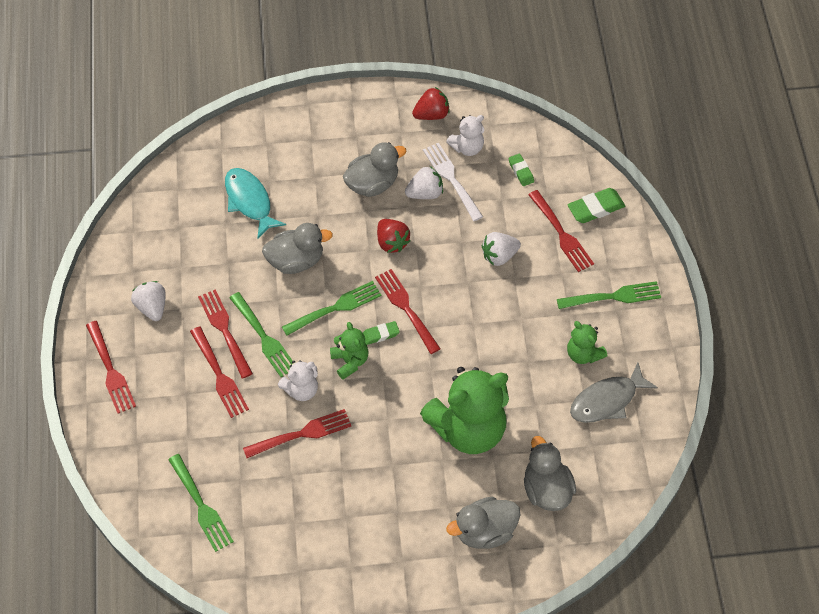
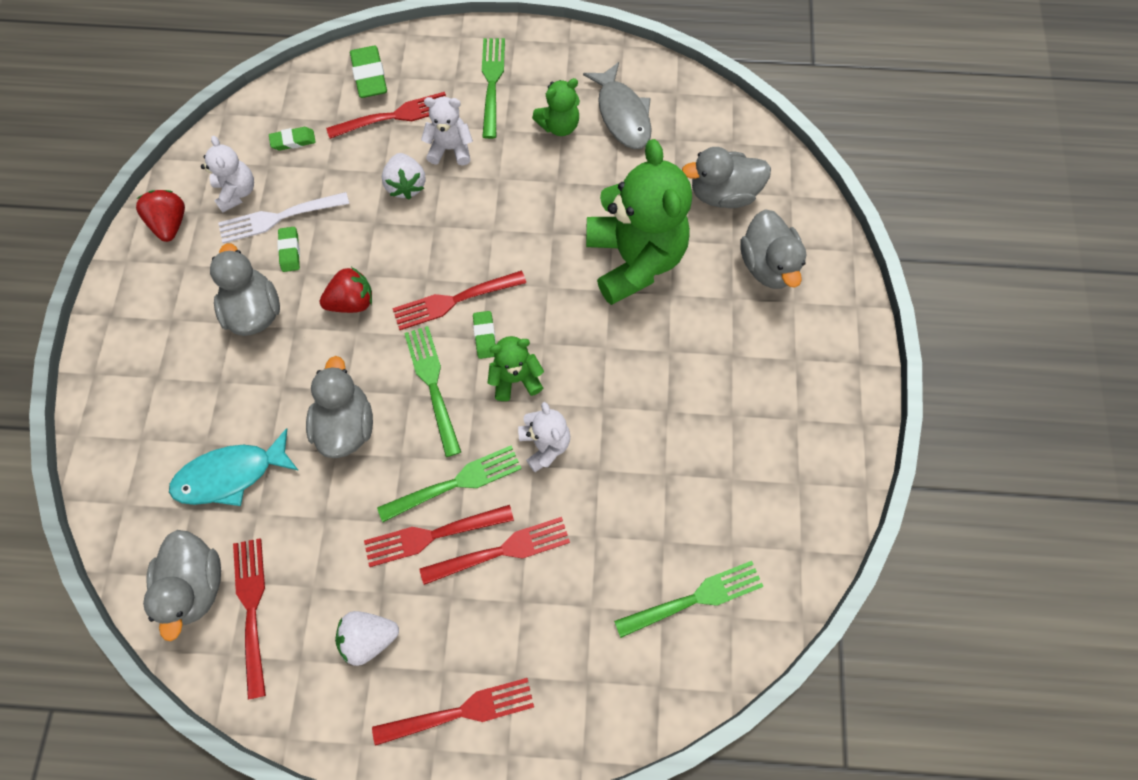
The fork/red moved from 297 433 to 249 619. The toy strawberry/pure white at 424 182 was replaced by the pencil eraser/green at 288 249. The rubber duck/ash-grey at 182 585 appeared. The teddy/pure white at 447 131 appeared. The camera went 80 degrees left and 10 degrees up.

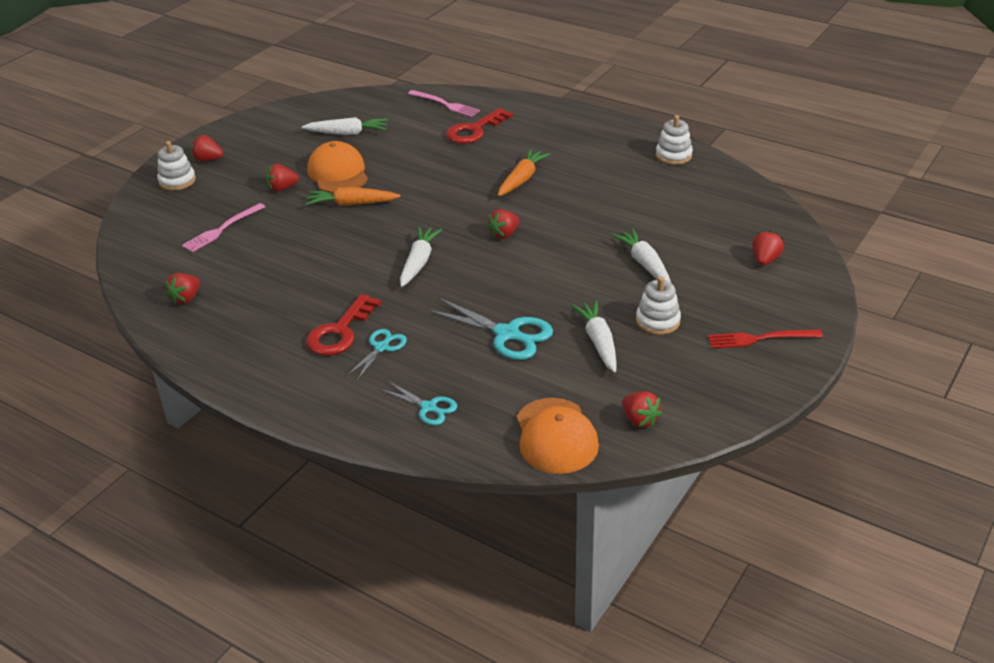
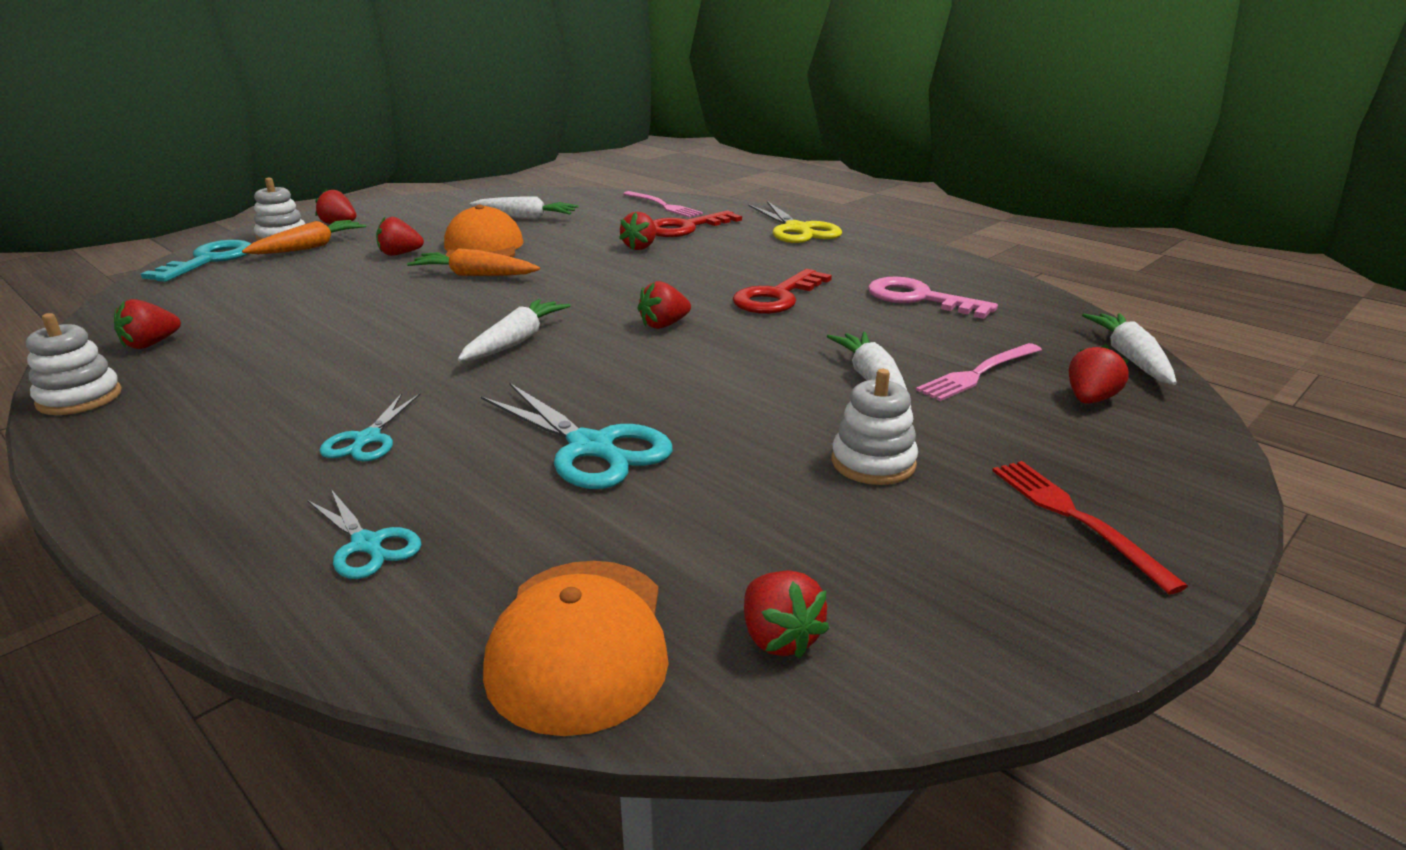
The fork/rose-pink moved from 223 227 to 979 372. The latchkey/red moved from 343 325 to 782 291. The pair of scissors/aqua at 376 354 turned 150 degrees clockwise. The root vegetable/orange moved from 524 172 to 304 237. The root vegetable/pure white moved from 594 336 to 1129 349. The stacking rings/pure white moved from 674 140 to 74 364. The fork/red at 765 339 turned 60 degrees clockwise. The latchkey/aqua at 196 261 appeared. The toy strawberry/red at 637 231 appeared. The pair of scissors/yellow at 795 222 appeared. The latchkey/rose-pink at 933 297 appeared. The camera went 10 degrees right and 10 degrees down.

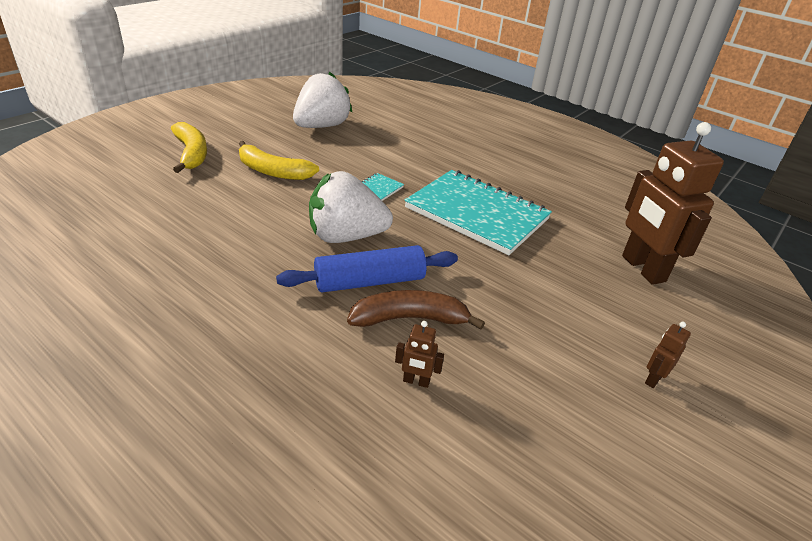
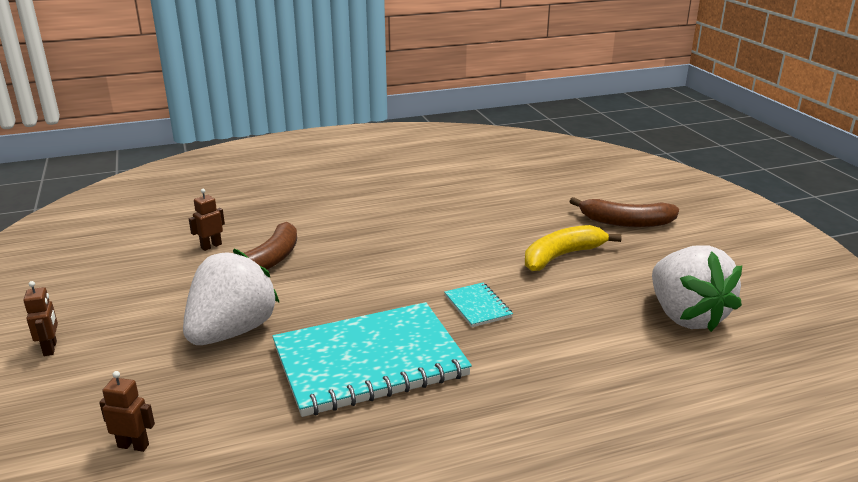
The banana/yellow at 189 147 became the banana/dark brown at 624 212. The dough roller/royal blue at 367 268 disappeared. The toy strawberry/pure white moved from 351 207 to 231 297. The robot/dark brown at 673 203 changed to 0.40 times the size. The camera went 125 degrees right and 10 degrees down.

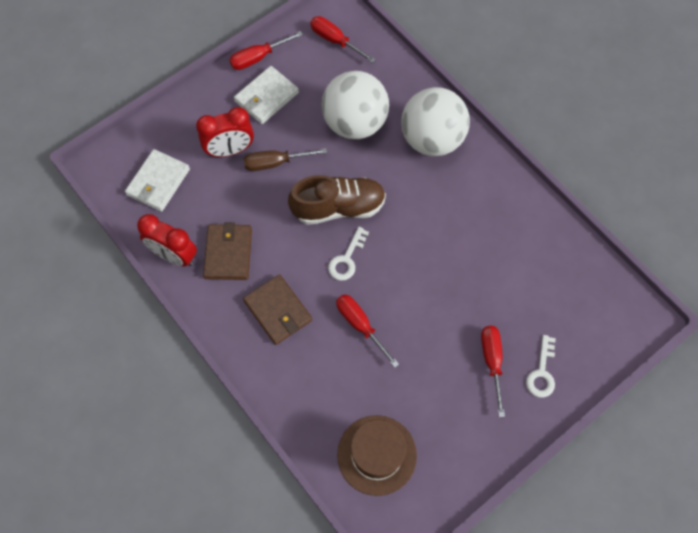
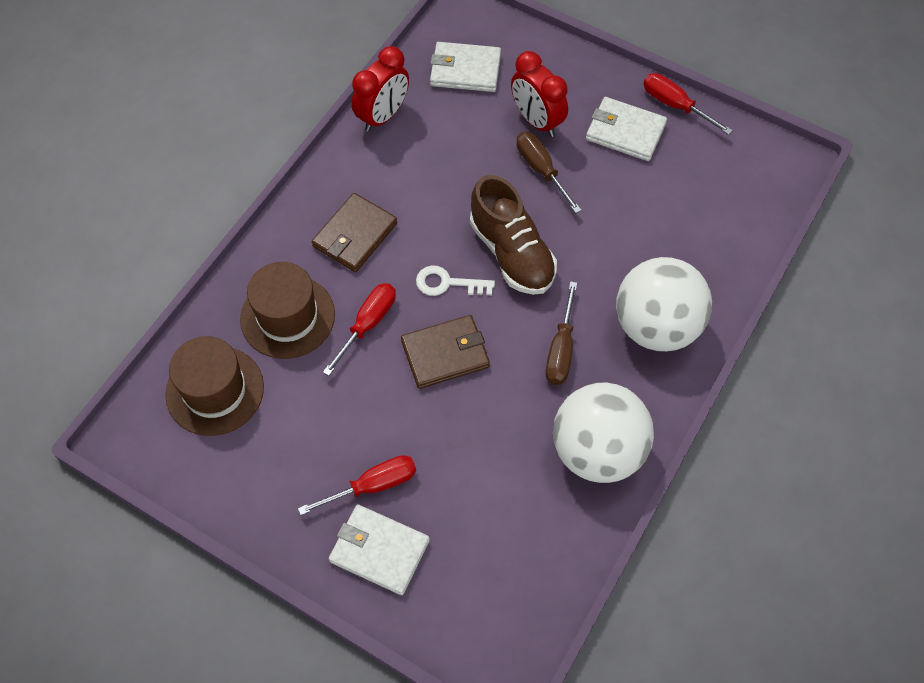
The bedside clock/red at 167 240 turned 150 degrees counterclockwise. The wallet/dark brown moved from 227 251 to 445 352. The screwdriver/red at 343 39 disappeared. The sphere/pure white moved from 355 105 to 603 433. The latchkey/pure white at 541 366 was replaced by the wallet/pure white at 379 549. The tall hat/dark brown at 287 310 appeared. The screwdriver/dark brown at 561 333 appeared. The camera went 70 degrees right and 5 degrees down.

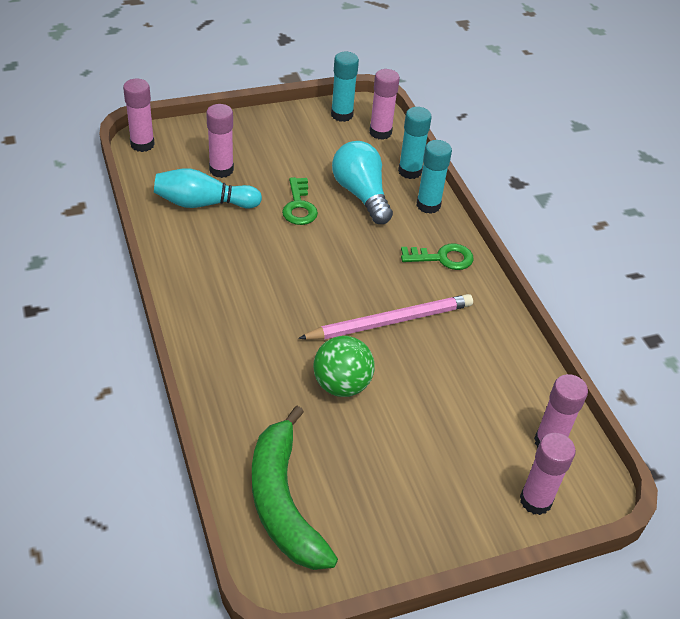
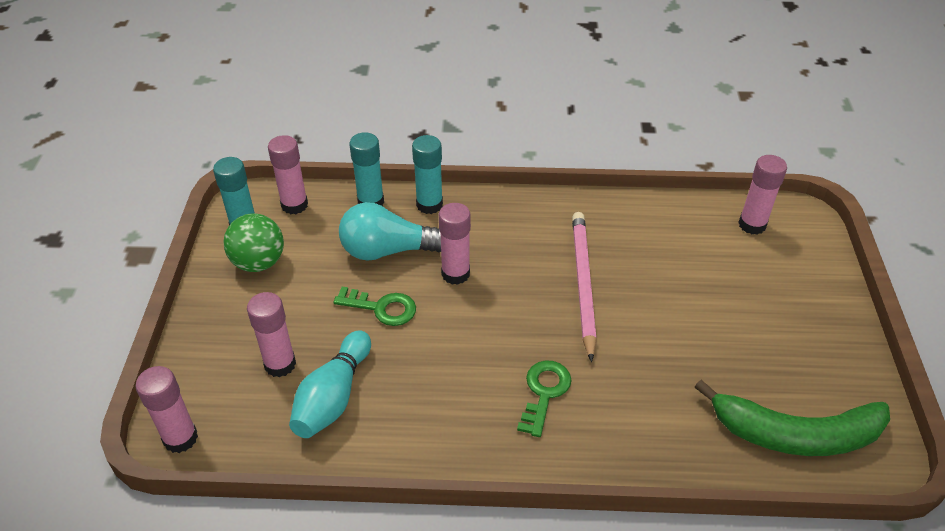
The sphere/green moved from 344 366 to 254 243. The latchkey/green moved from 437 256 to 544 398. The stick of glue/rose-pink moved from 548 474 to 455 244. The camera went 65 degrees left and 0 degrees up.

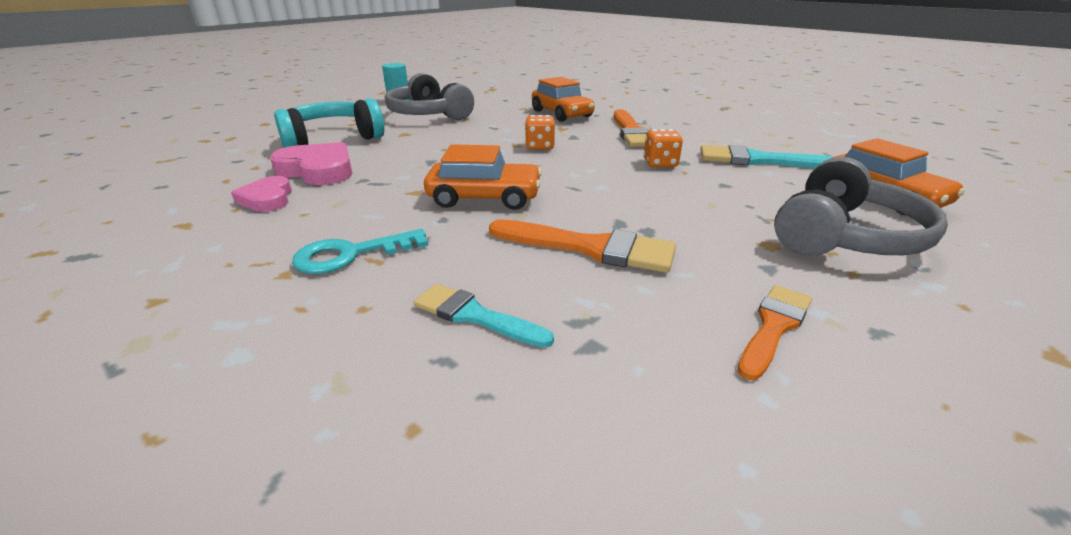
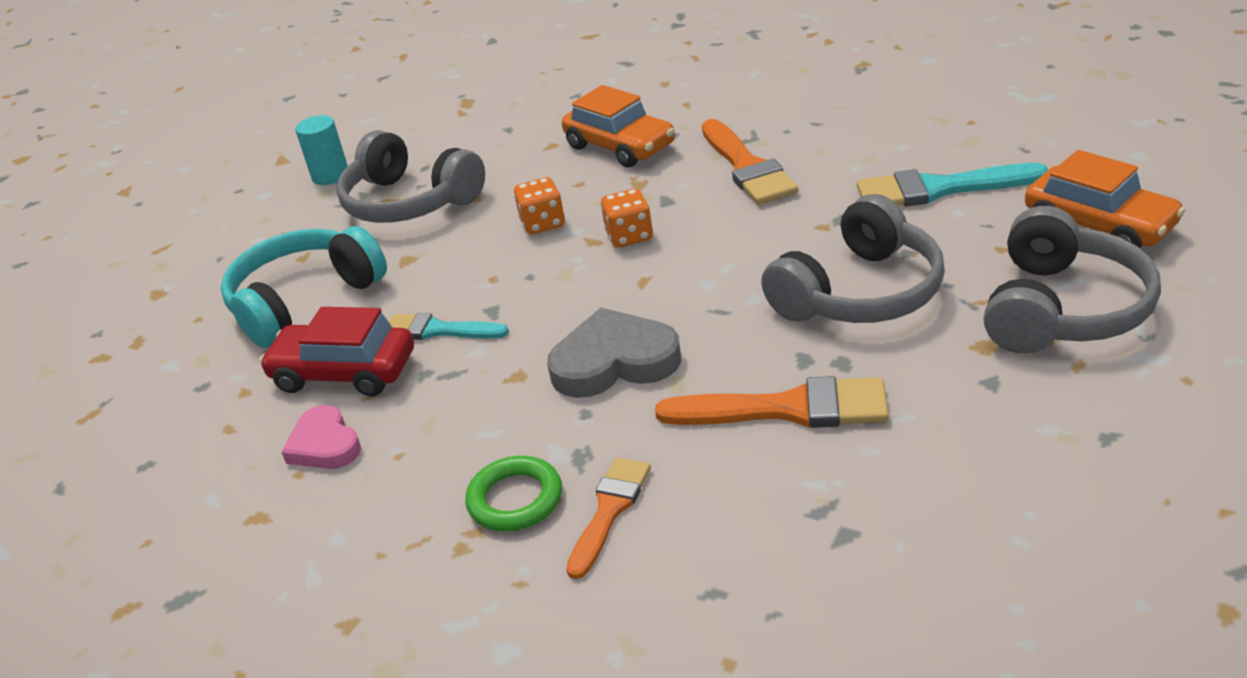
The heart/rose-pink at 311 163 was replaced by the car/red at 336 352. The latchkey/aqua at 360 251 was replaced by the hoop/green at 513 494. The brush/aqua moved from 484 316 to 449 326. The car/orange at 483 177 was replaced by the heart/ash-grey at 614 353. The game die/orange moved from 663 148 to 539 205. The brush/orange moved from 775 332 to 608 518. The headphones/ash-grey at 853 258 appeared. The camera went 10 degrees left and 5 degrees up.

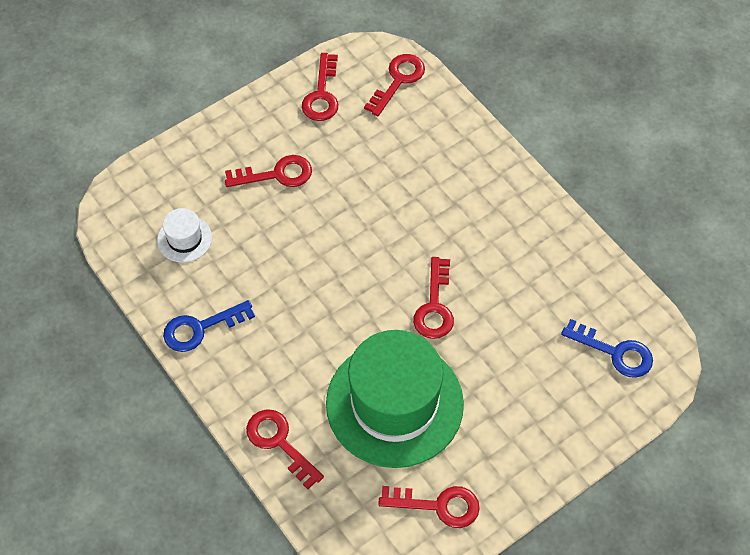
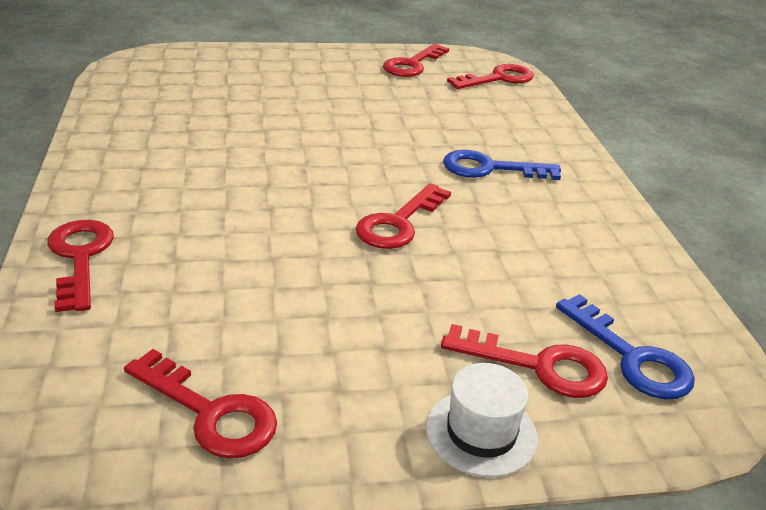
The tall hat/pure white moved from 184 235 to 482 420. The latchkey/royal blue moved from 209 326 to 502 165. The latchkey/red moved from 268 171 to 524 361. The tall hat/green at 395 399 disappeared. The camera went 25 degrees right and 25 degrees down.

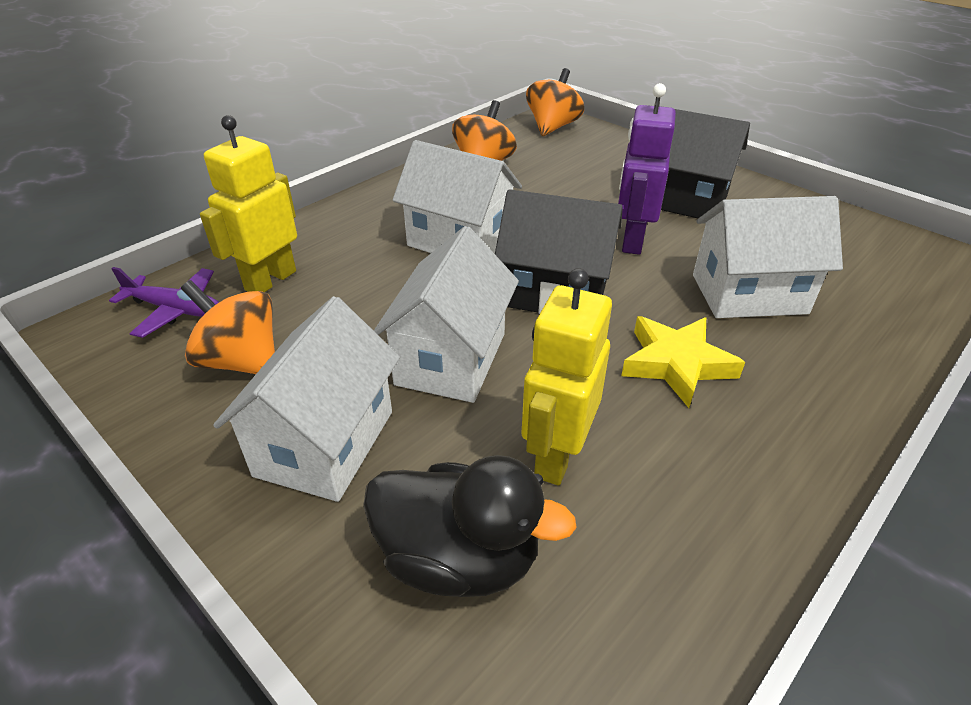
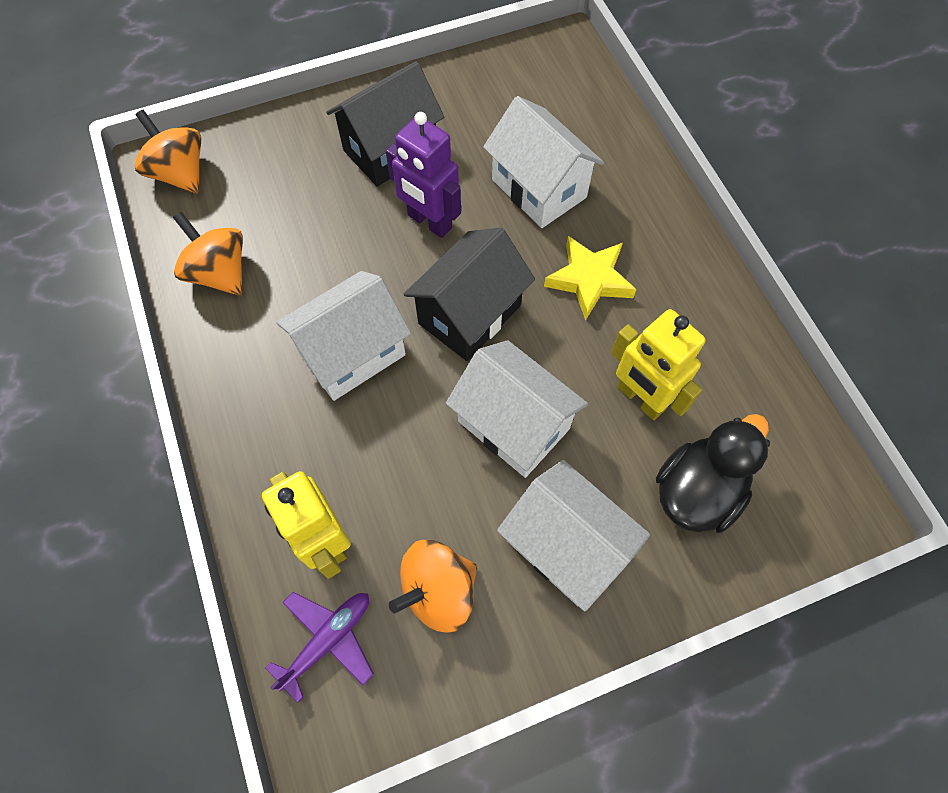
The house/pure white at 768 257 turned 60 degrees counterclockwise. The camera went 65 degrees left and 25 degrees up.

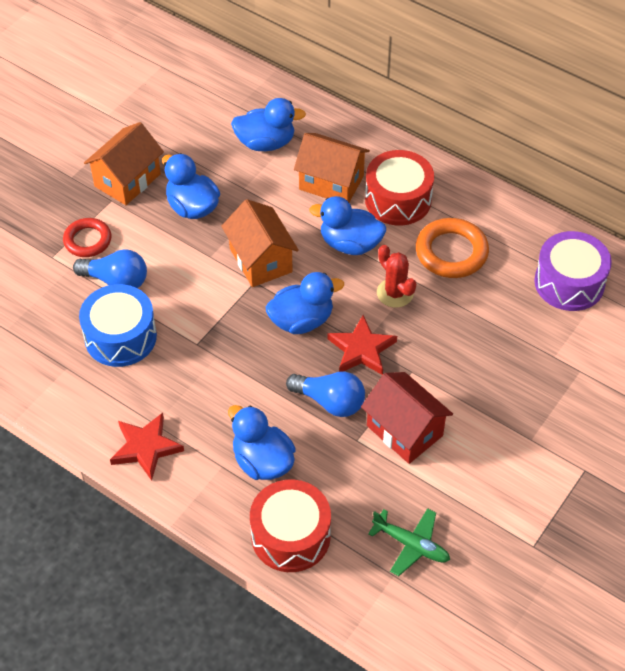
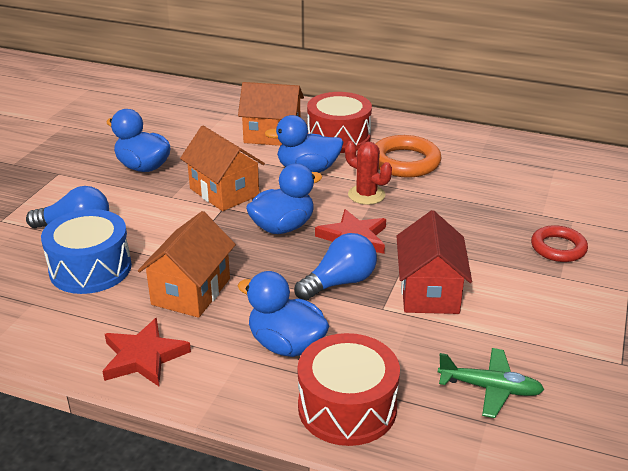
The hoop/red moved from 87 237 to 559 243. The house/orange moved from 124 163 to 187 264. The rubber duck/royal blue at 268 124 disappeared. The bulb/royal blue at 325 394 turned 45 degrees counterclockwise. The house/red at 407 418 turned 60 degrees clockwise. The drum/royal purple at 573 271 disappeared. The camera went 15 degrees left and 20 degrees down.

